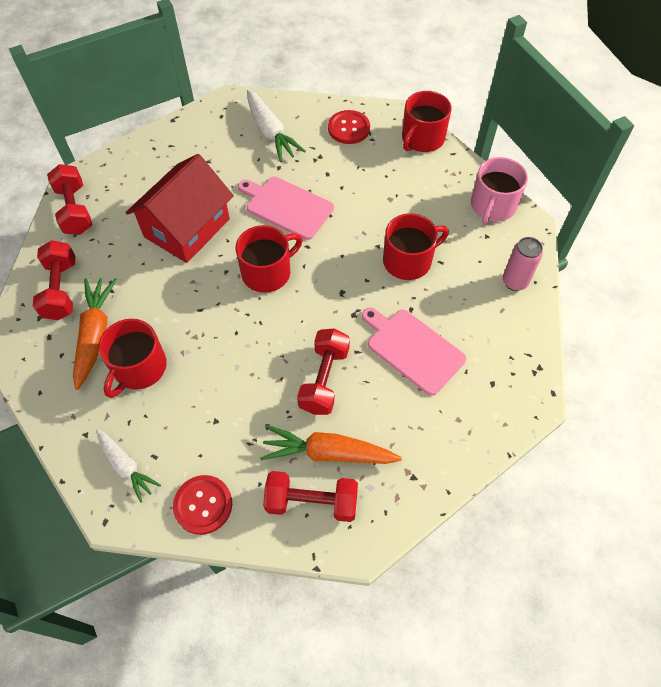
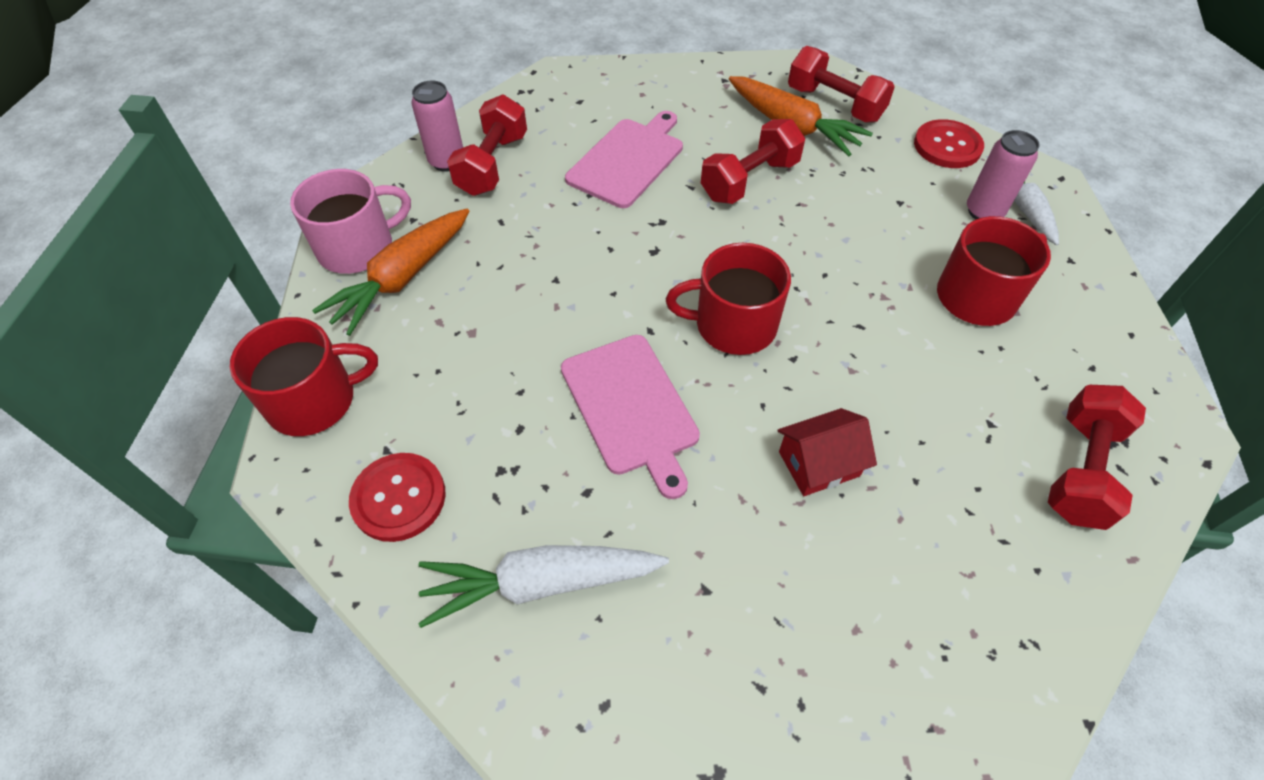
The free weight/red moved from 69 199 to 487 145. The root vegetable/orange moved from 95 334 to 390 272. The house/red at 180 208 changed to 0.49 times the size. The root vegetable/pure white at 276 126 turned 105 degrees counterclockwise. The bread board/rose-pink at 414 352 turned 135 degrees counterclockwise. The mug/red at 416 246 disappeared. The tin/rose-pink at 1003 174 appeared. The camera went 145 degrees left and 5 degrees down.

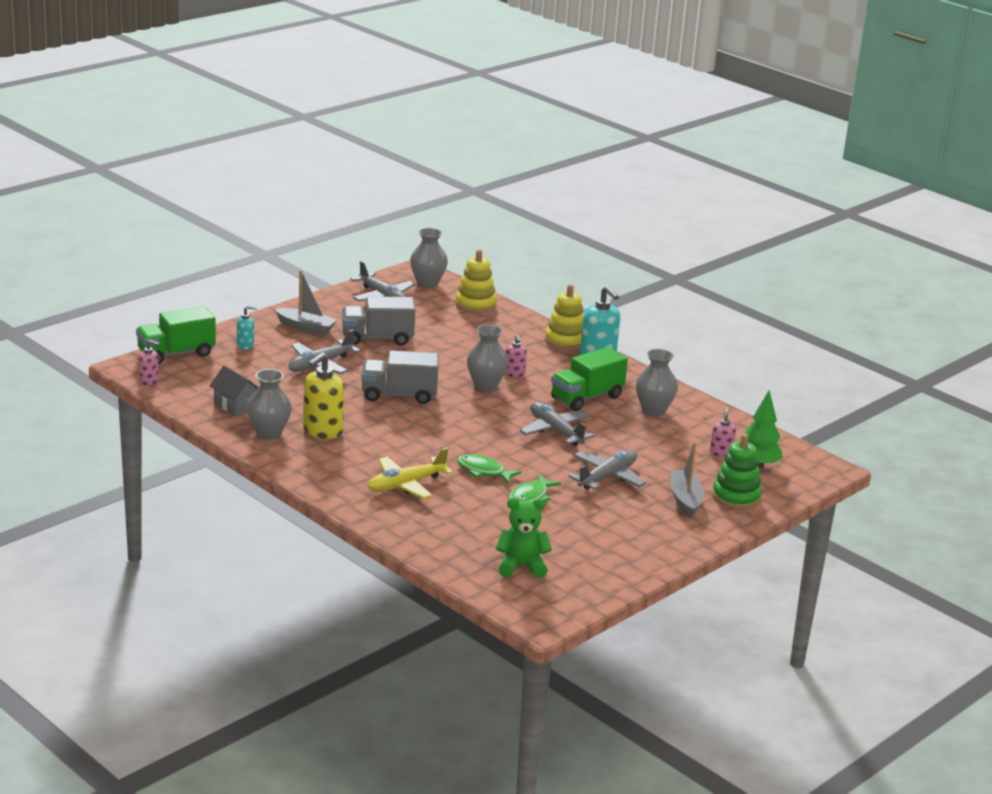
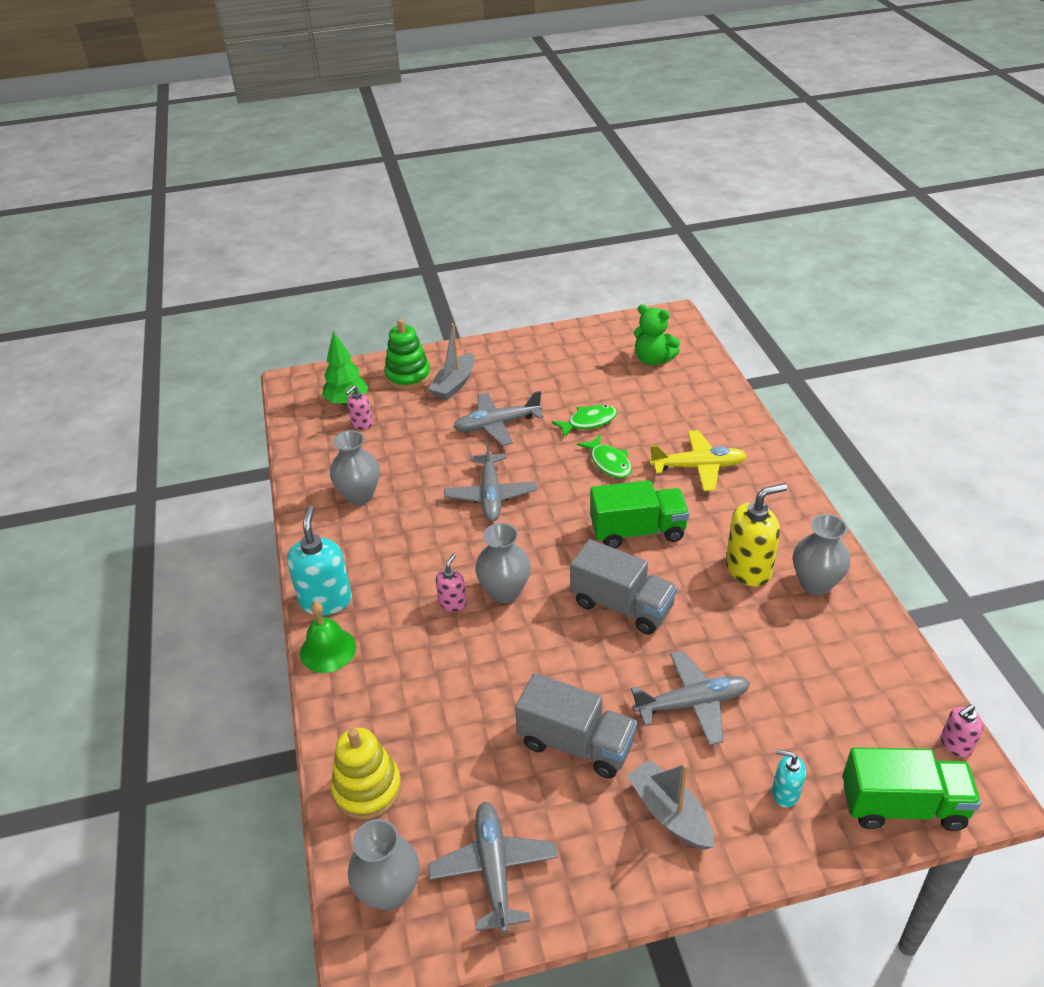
The soap dispenser/rose-pink at 149 362 turned 75 degrees counterclockwise. The house/ash-grey at 234 390 disappeared. The stacking rings/yellow at 564 317 was replaced by the hand bell/green at 328 637. The truck/green moved from 589 379 to 639 514. The camera went 145 degrees left and 15 degrees up.

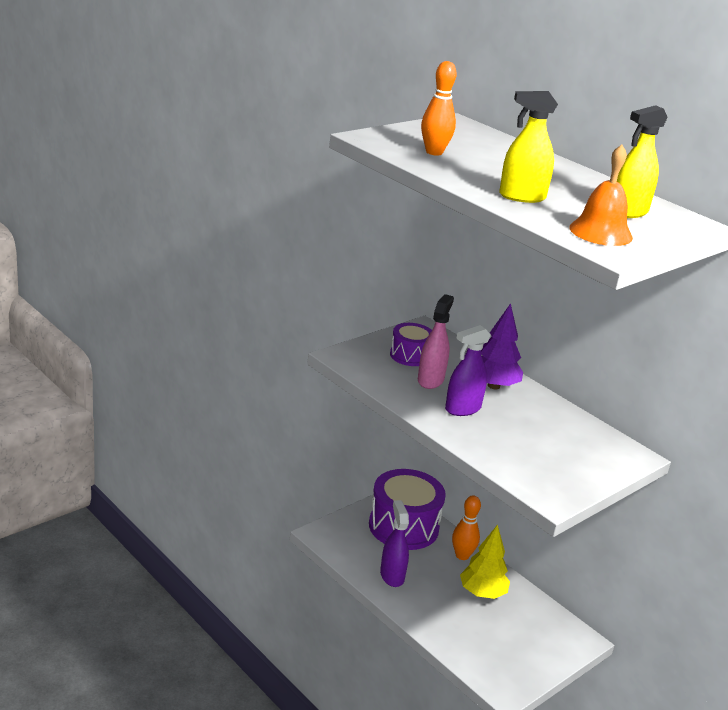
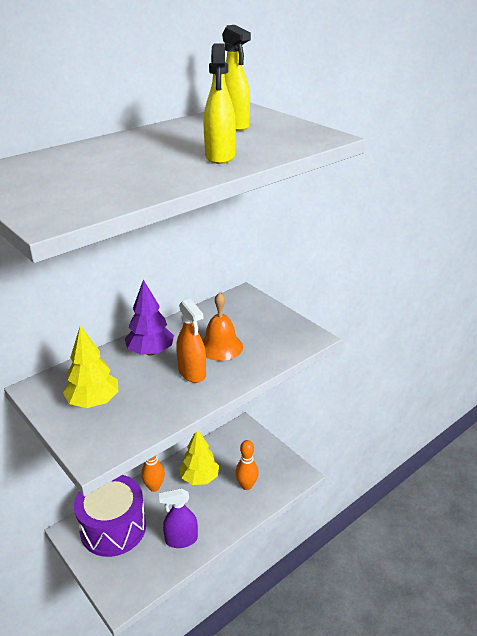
The drum/royal purple at 411 344 was replaced by the tree/yellow at 91 367. The spray bottle/rose-pink at 436 341 disappeared. The skittle/orange moved from 439 108 to 247 465. The spray bottle/royal purple at 468 370 became the spray bottle/orange at 191 340. The hand bell/orange moved from 601 195 to 222 326. The camera went 85 degrees left and 5 degrees up.

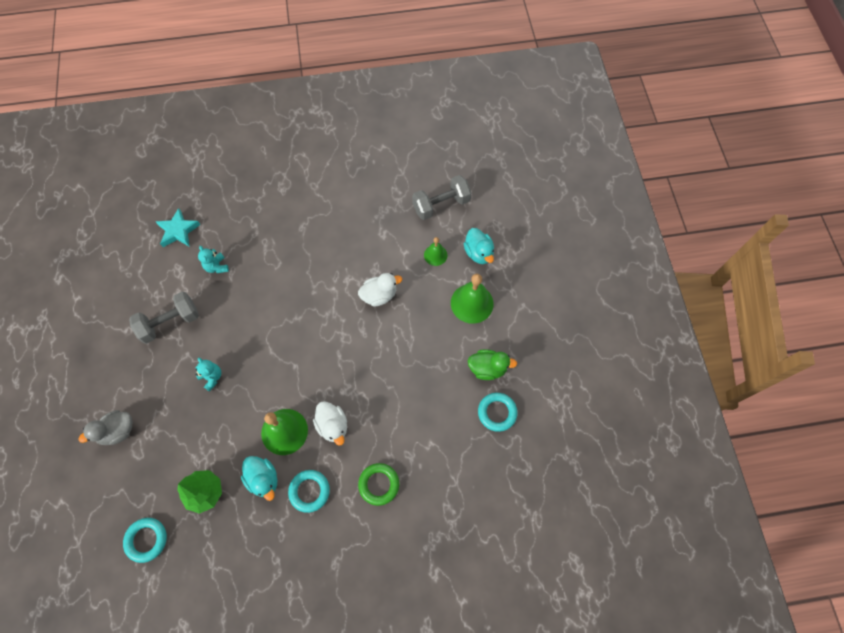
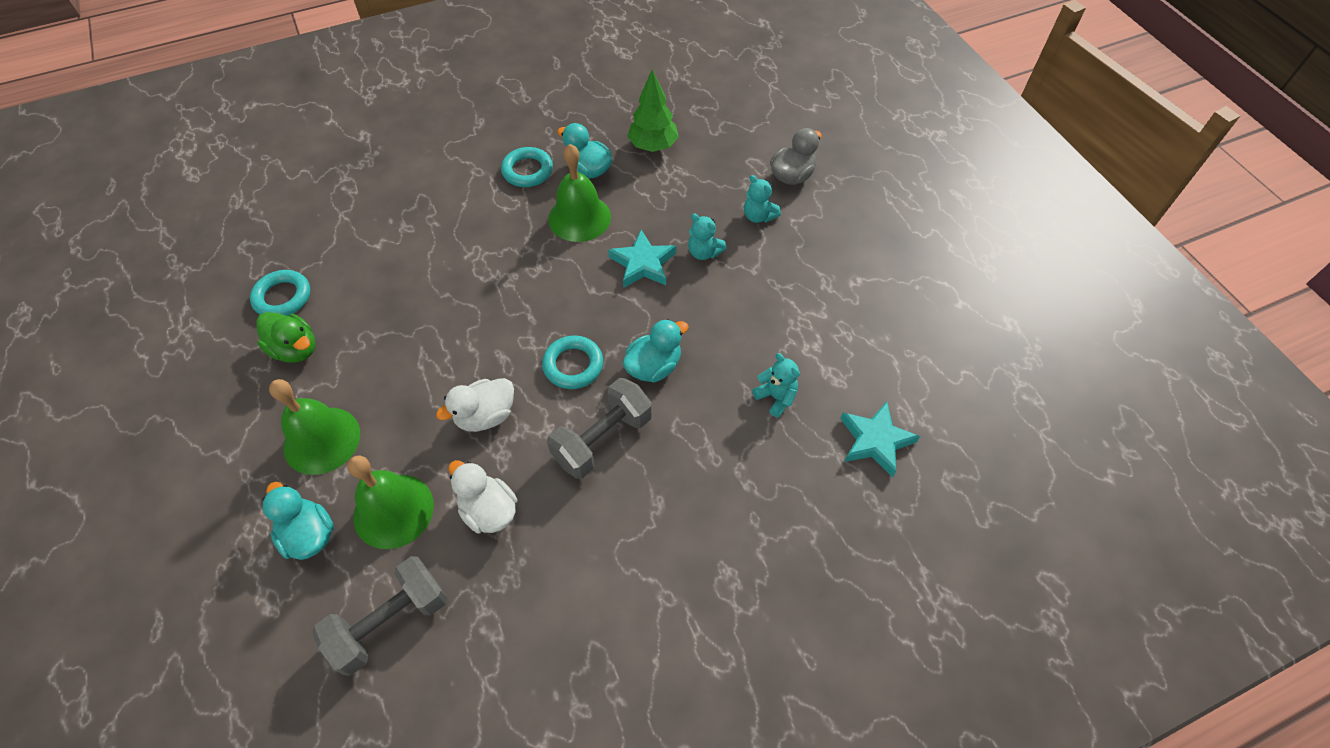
The hoop/aqua moved from 145 540 to 572 362. The free weight/ash-grey moved from 164 318 to 599 428. The rubber duck/pure white moved from 330 423 to 483 496. The hoop/green at 378 484 disappeared. The hand bell/green at 435 251 changed to 1.77 times the size. The rubber duck/green at 492 364 turned 135 degrees counterclockwise. The five-pointed star/aqua at 642 259 appeared. The rubber duck/aqua at 656 351 appeared. The teddy/aqua at 762 199 appeared. The camera went 165 degrees right and 10 degrees down.

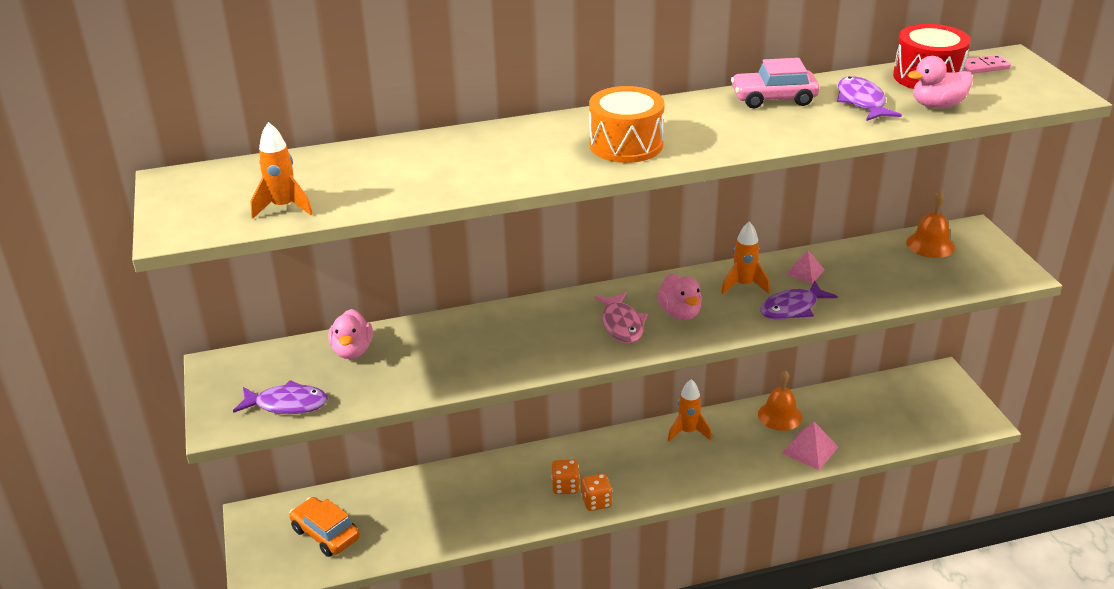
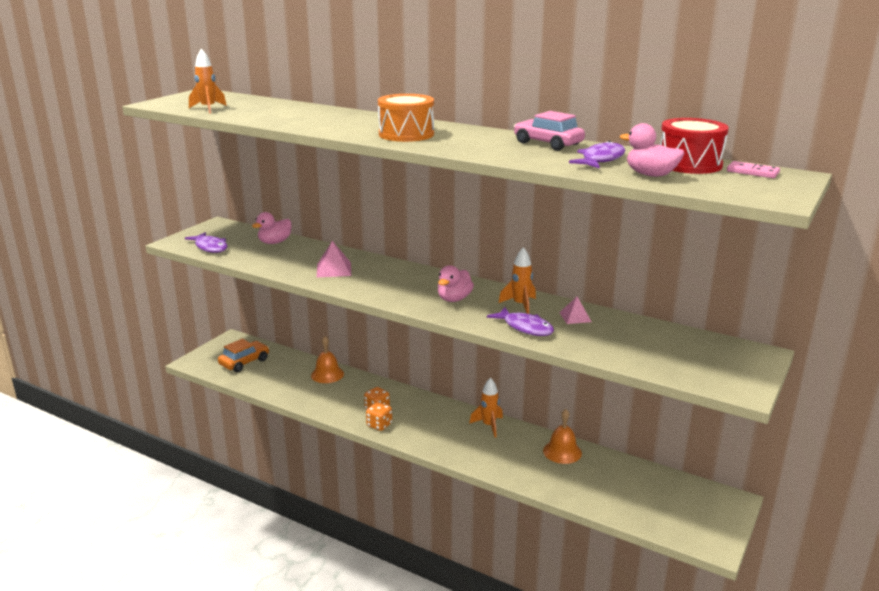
The car/orange at 324 527 turned 45 degrees clockwise. The toy fish/rose-pink at 621 317 disappeared. The toy fish/royal purple at 799 300 turned 150 degrees counterclockwise. The solid pyramid/rose-pink moved from 810 446 to 334 259. The hand bell/orange moved from 930 224 to 327 359. The camera went 45 degrees right and 10 degrees down.

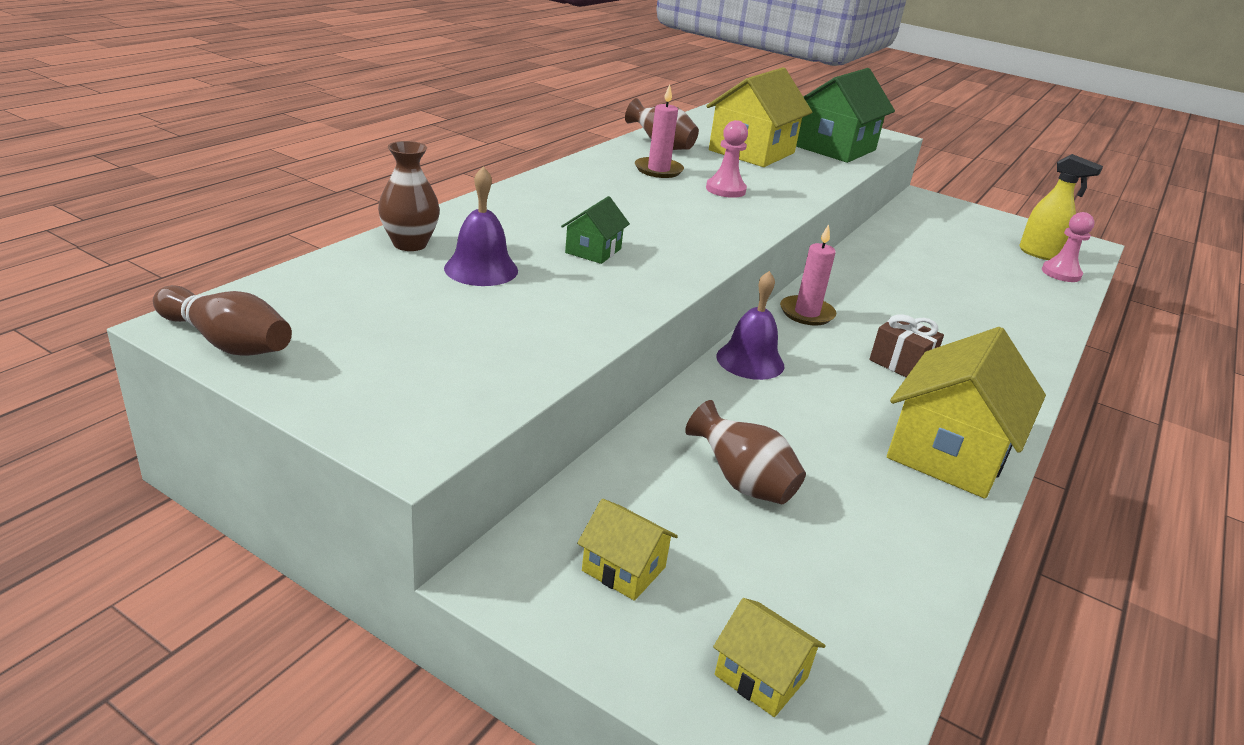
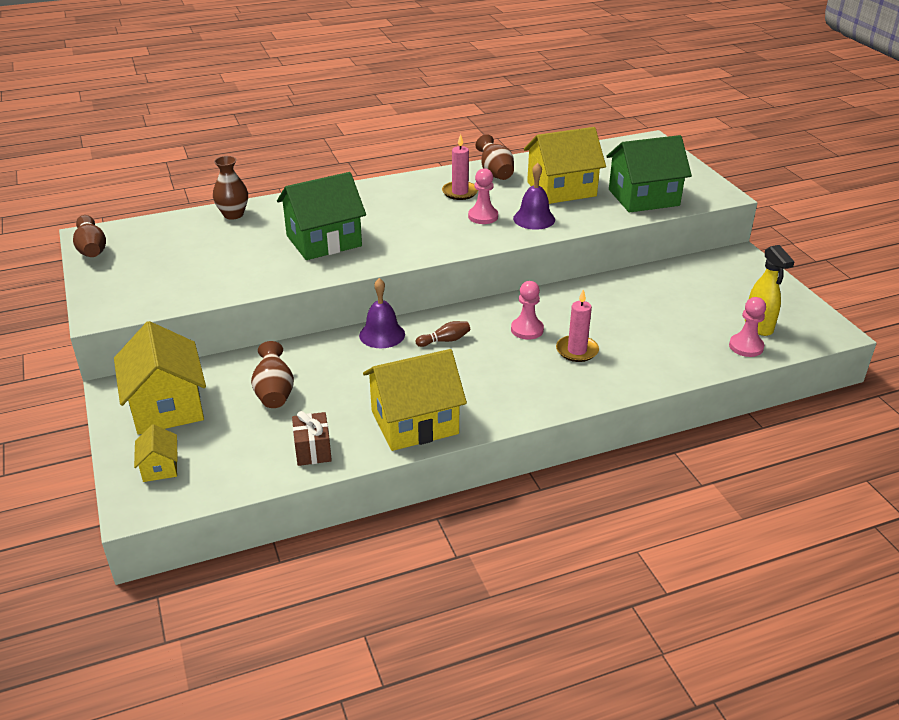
The hand bell/royal purple moved from 481 226 to 534 196. The house/green at 595 230 changed to 2.10 times the size. The house/yellow at 627 550 changed to 2.10 times the size. The candle/rose-pink moved from 808 274 to 577 325. The wrapped gift/dark brown moved from 906 345 to 312 438. The skittle/dark brown at 443 334 appeared. The chess pawn/rose-pink at 527 310 appeared. The camera went 40 degrees right and 5 degrees up.

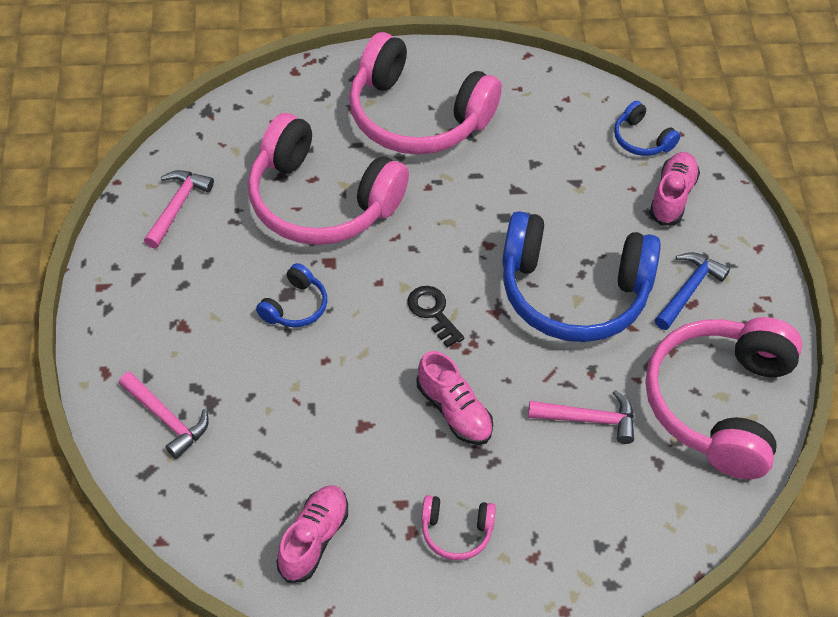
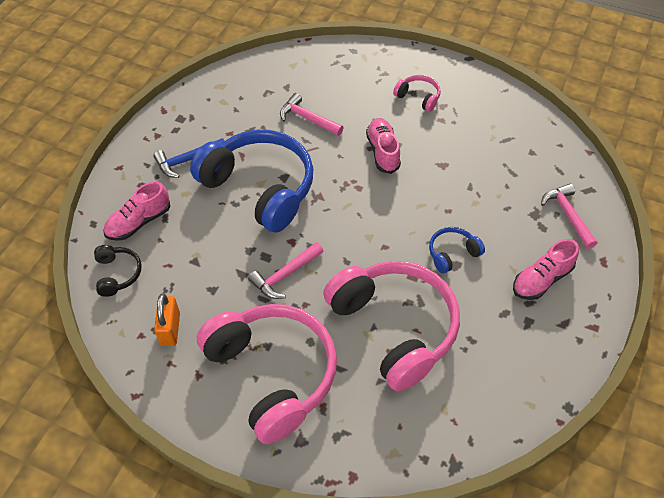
The hammer/rose-pink moved from 179 209 to 285 270. The lace-up shoe/rose-pink moved from 312 534 to 546 269. The latchkey/black at 435 317 disappeared. The headphones/royal blue at 647 128 became the headphones/black at 118 271. The headphones/rose-pink at 724 398 disappeared. The small lock/orange at 167 320 appeared. The camera went 150 degrees left and 0 degrees up.

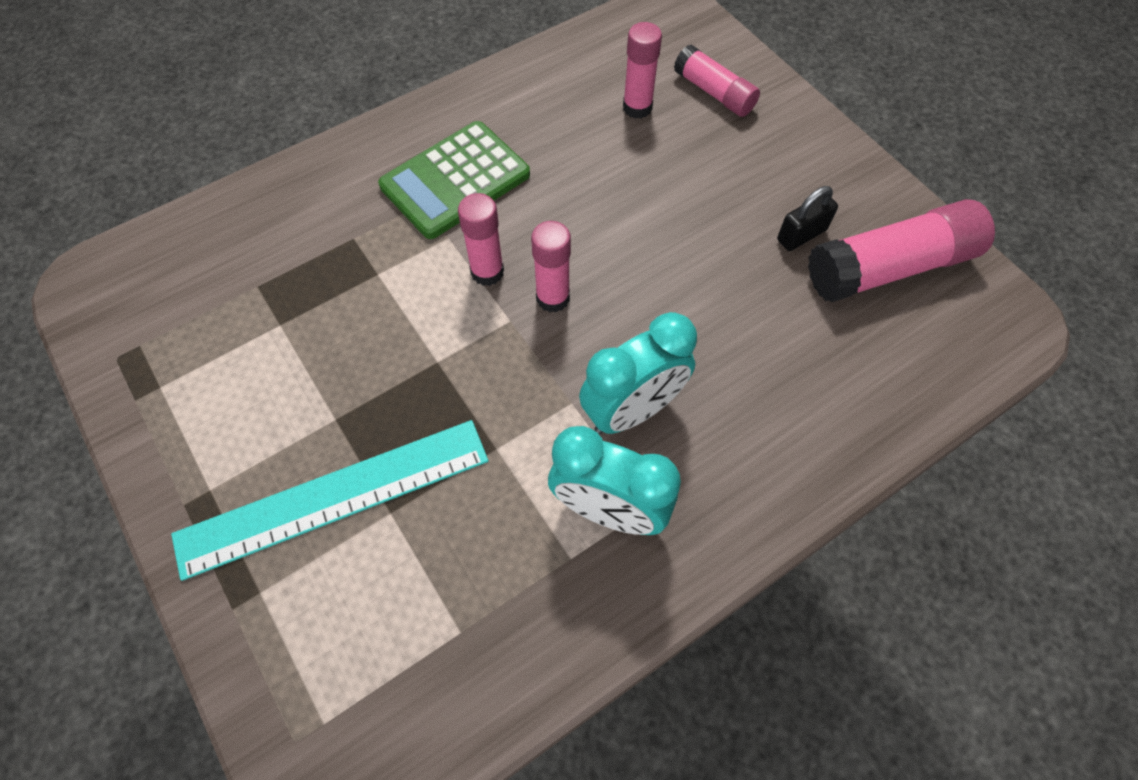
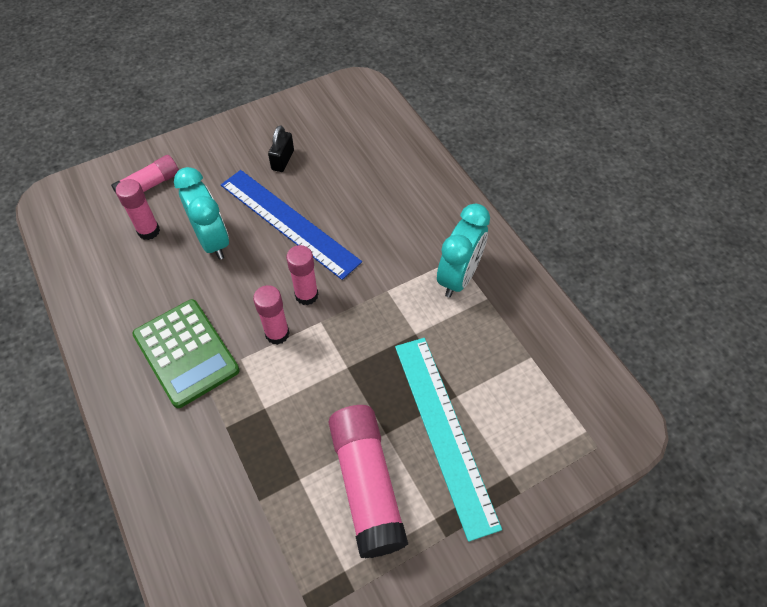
The bedside clock/aqua moved from 638 373 to 201 213. The small lock/black at 807 218 turned 45 degrees clockwise. The stick of glue/rose-pink moved from 901 250 to 368 482. The measuring stick/royal blue at 291 225 appeared. The camera went 85 degrees left and 5 degrees down.

